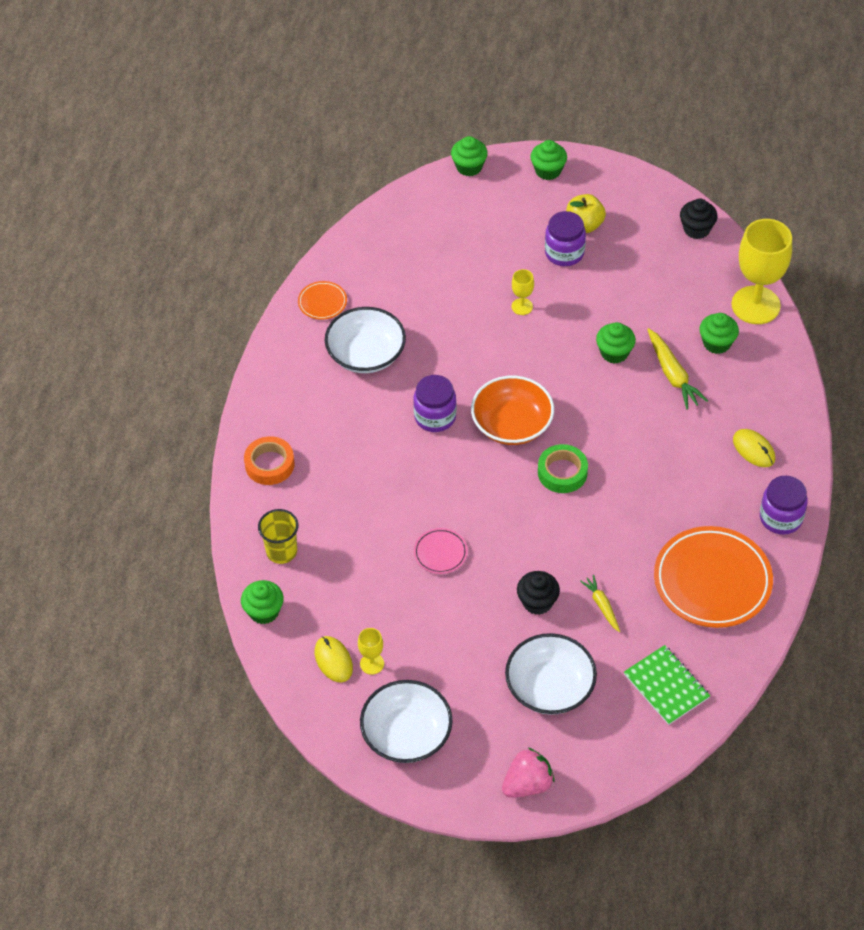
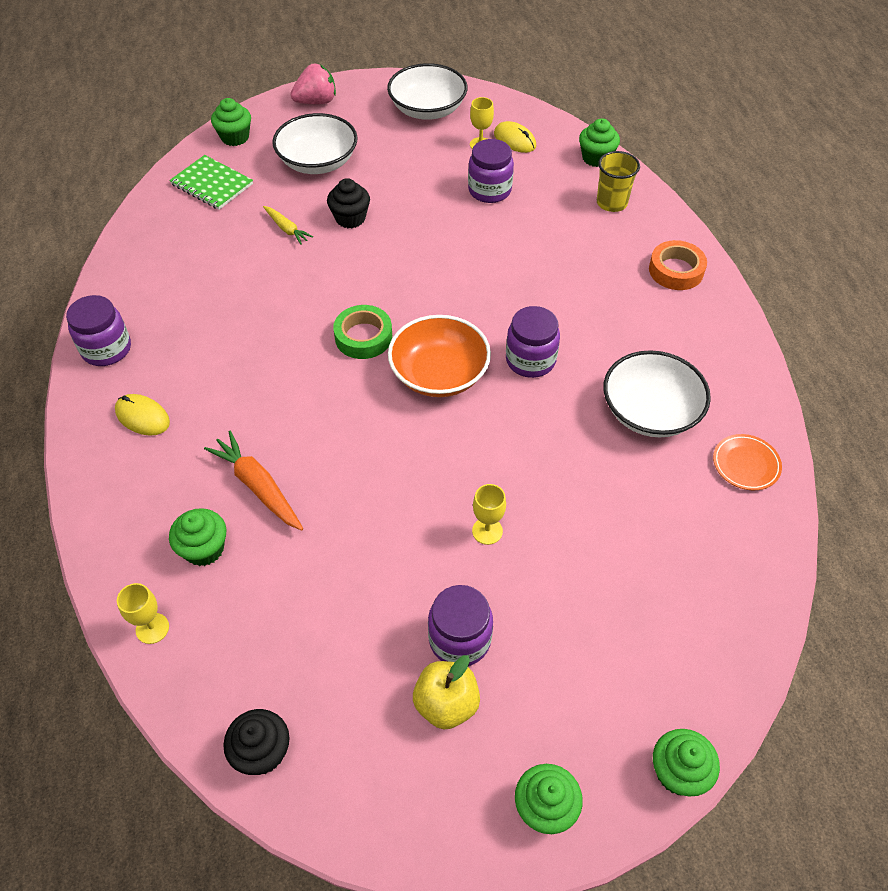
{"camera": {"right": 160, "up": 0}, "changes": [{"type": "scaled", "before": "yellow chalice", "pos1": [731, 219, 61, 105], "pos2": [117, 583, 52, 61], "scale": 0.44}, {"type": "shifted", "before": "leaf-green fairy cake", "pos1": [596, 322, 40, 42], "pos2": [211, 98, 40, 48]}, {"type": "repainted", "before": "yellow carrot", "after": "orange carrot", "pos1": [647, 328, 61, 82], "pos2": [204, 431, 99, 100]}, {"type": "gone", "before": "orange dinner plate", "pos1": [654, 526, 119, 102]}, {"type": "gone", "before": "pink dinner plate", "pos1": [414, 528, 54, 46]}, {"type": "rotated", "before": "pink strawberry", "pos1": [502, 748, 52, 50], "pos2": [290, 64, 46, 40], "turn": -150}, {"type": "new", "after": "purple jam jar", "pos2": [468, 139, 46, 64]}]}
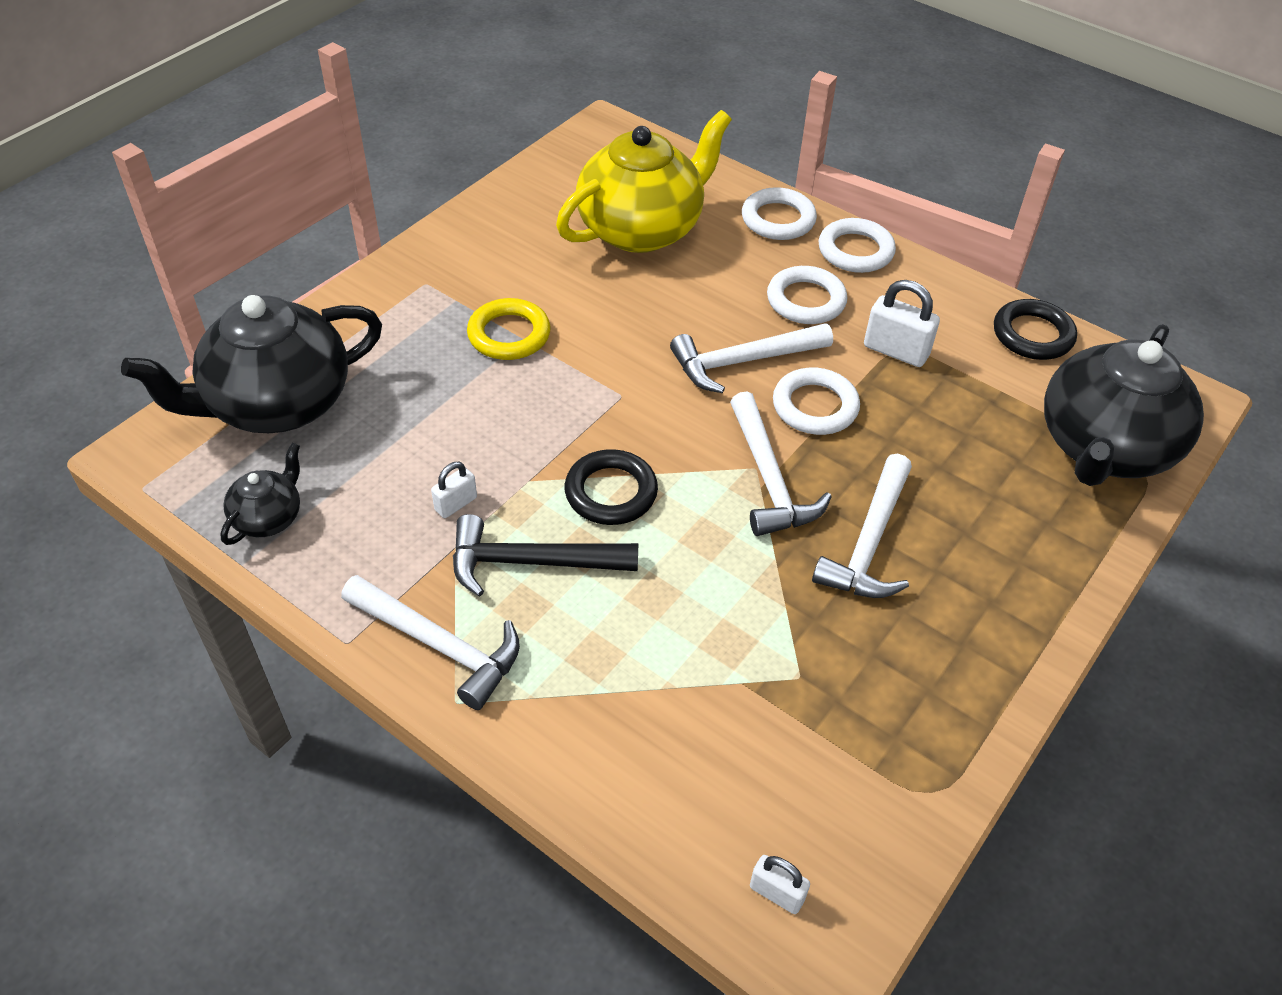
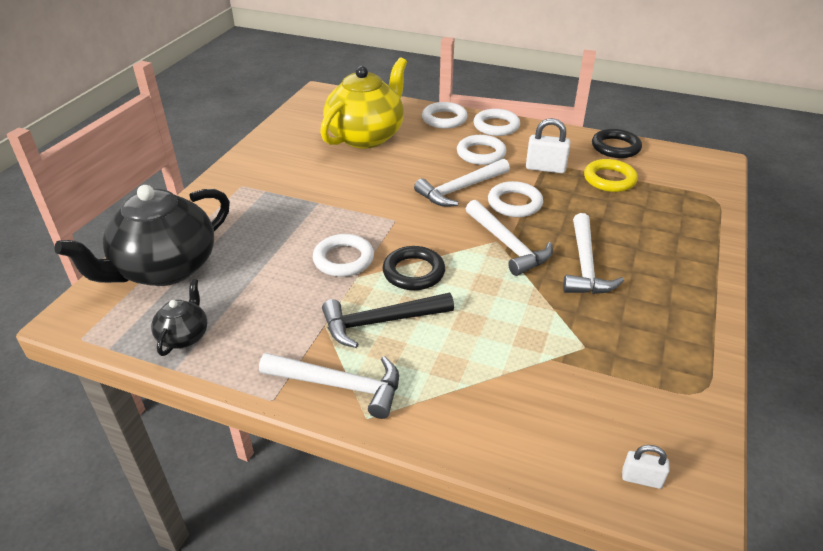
{"camera": {"right": -15, "up": -10}, "changes": [{"type": "shifted", "before": "yellow hoop", "pos1": [467, 298, 84, 62], "pos2": [584, 159, 54, 33]}, {"type": "gone", "before": "black teapot", "pos1": [1044, 324, 160, 162]}, {"type": "gone", "before": "white small lock", "pos1": [431, 462, 46, 56]}, {"type": "new", "after": "white hoop", "pos2": [313, 234, 61, 43]}]}
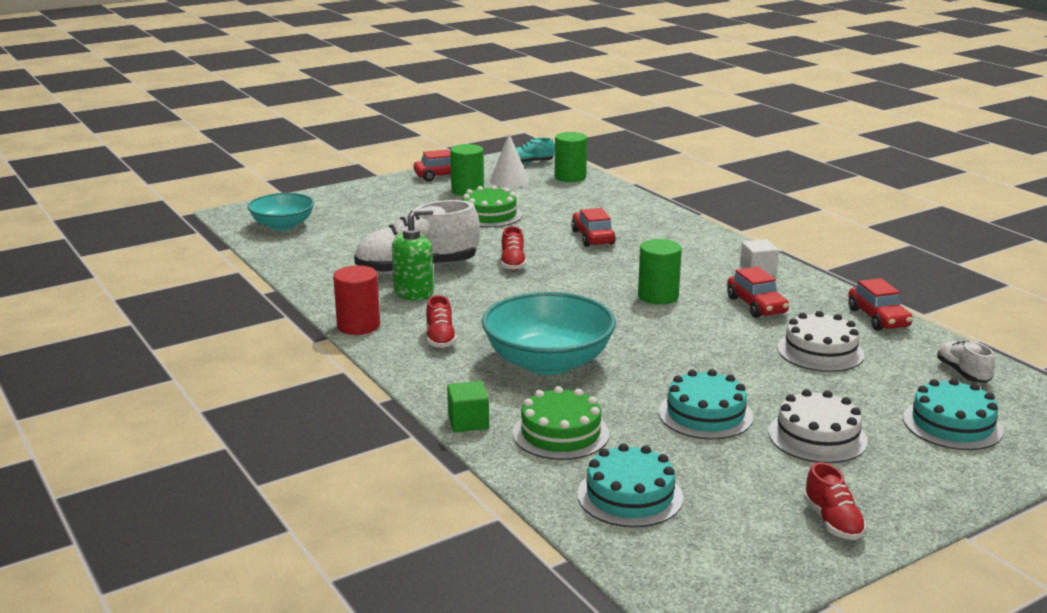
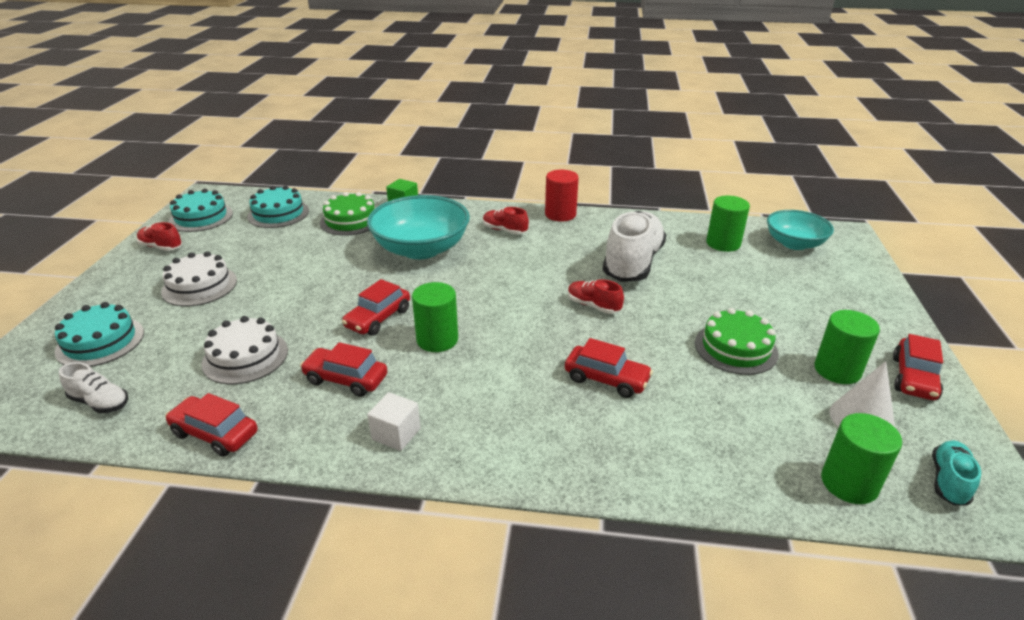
{"camera": {"right": 130, "up": 10}, "changes": [{"type": "gone", "before": "leaf-green soap dispenser", "pos1": [392, 208, 42, 93]}, {"type": "shifted", "before": "teal layer cake", "pos1": [659, 369, 94, 70], "pos2": [169, 188, 64, 44]}, {"type": "new", "after": "leaf-green solid cylinder", "pos2": [706, 196, 44, 56]}, {"type": "new", "after": "scarlet car", "pos2": [342, 279, 68, 57]}]}
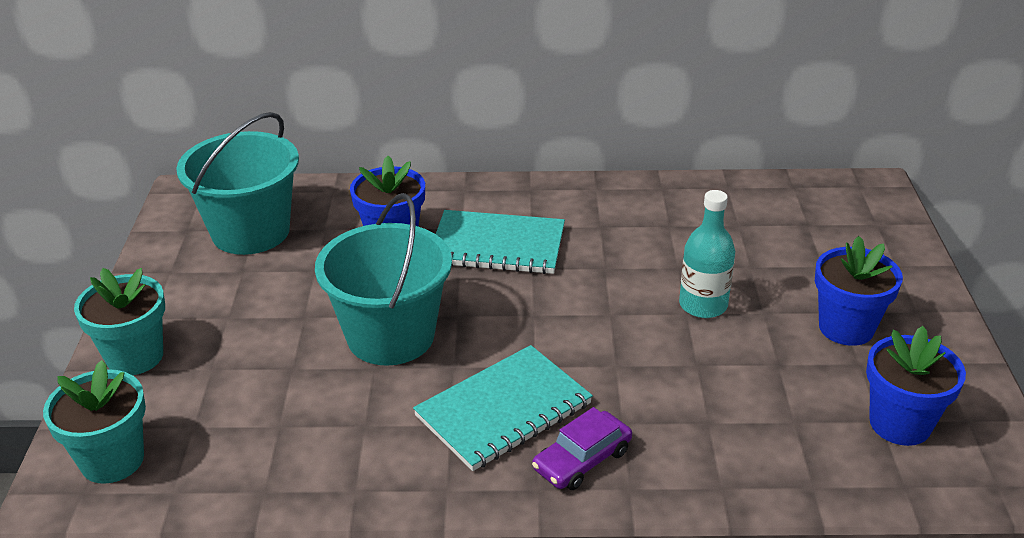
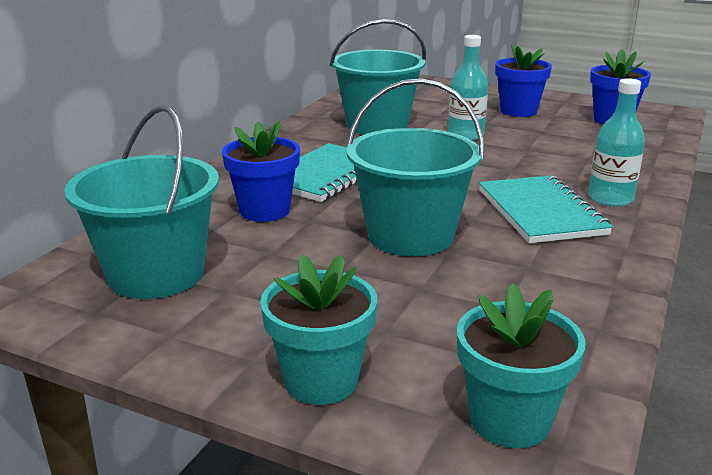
{"camera": {"right": -65, "up": -10}, "changes": [{"type": "swapped", "before": "purple car", "after": "teal drink bottle", "pos1": [532, 407, 100, 83], "pos2": [588, 78, 57, 129]}, {"type": "new", "after": "teal bucket", "pos2": [330, 19, 96, 115]}]}
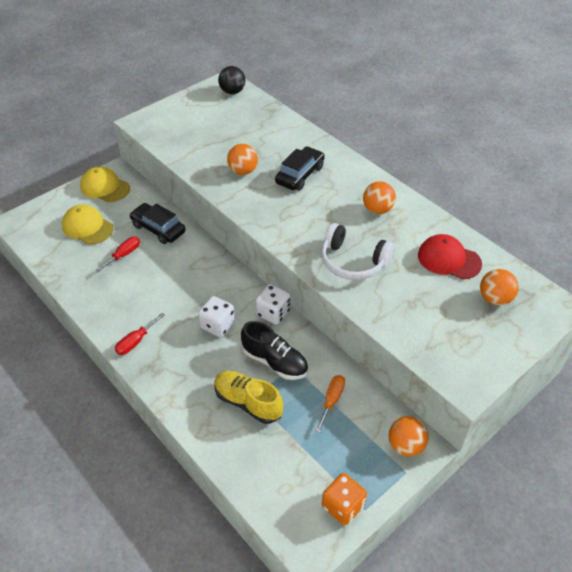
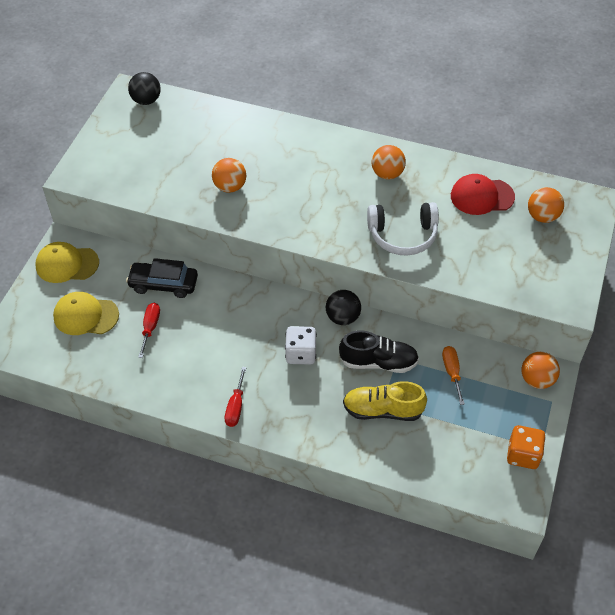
{"camera": {"right": -30, "up": 5}, "changes": [{"type": "gone", "before": "black car", "pos1": [275, 146, 50, 45]}, {"type": "swapped", "before": "white game die", "after": "black ball", "pos1": [256, 284, 34, 41], "pos2": [326, 290, 35, 35]}]}
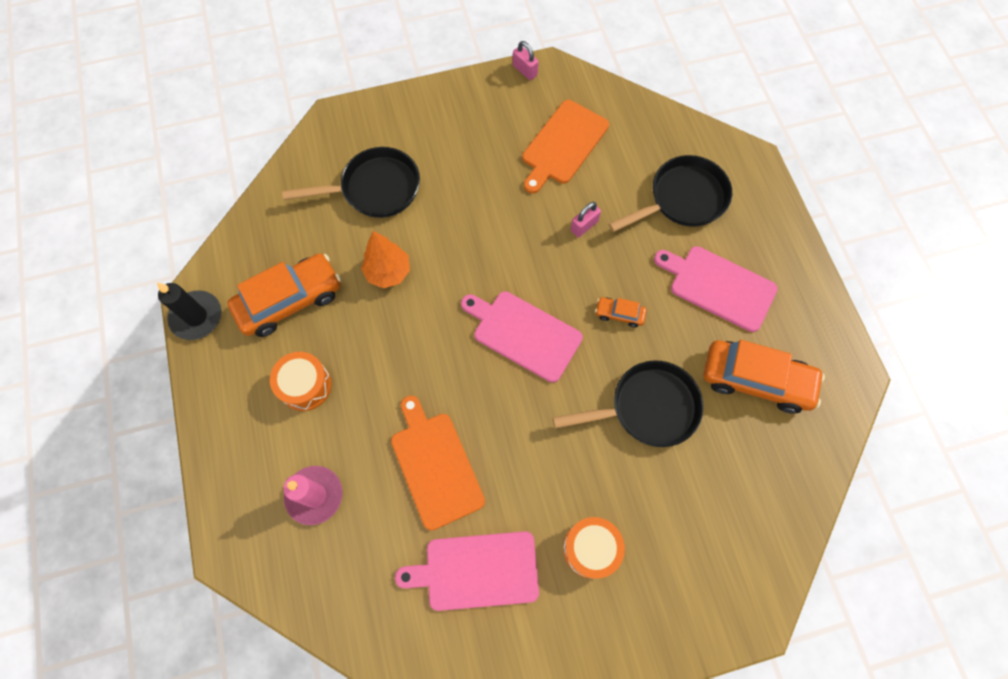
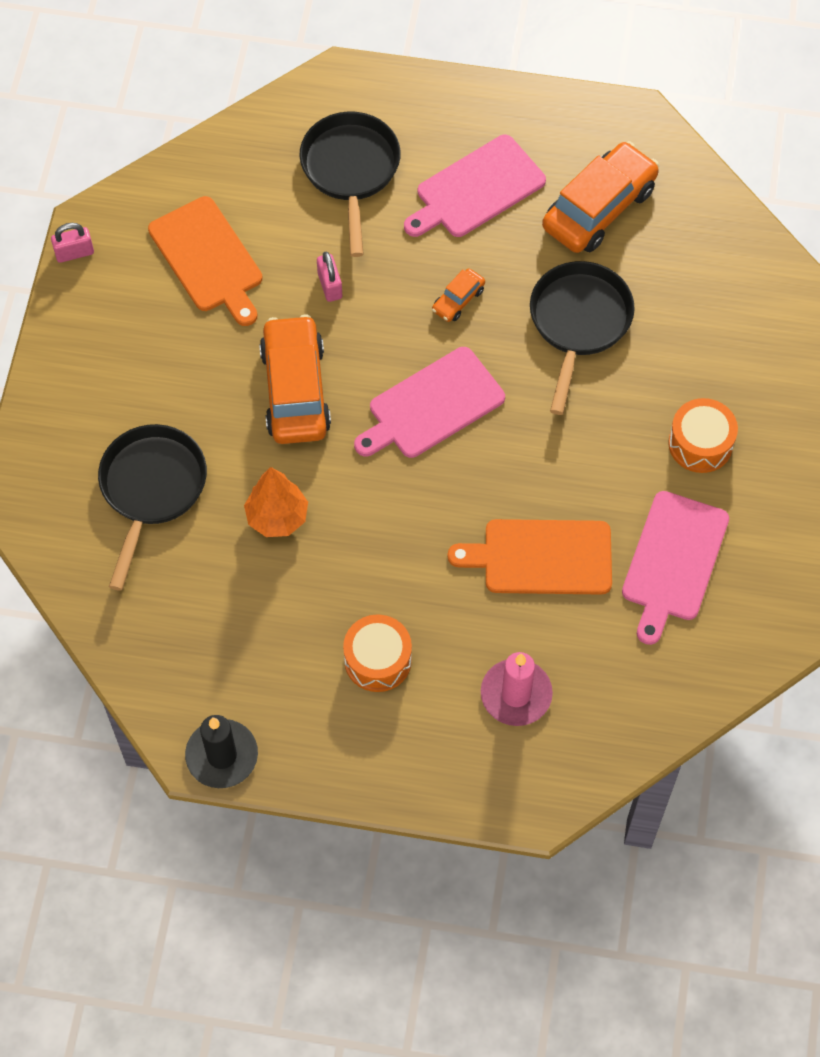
{"camera": {"right": -65, "up": -5}, "changes": [{"type": "shifted", "before": "orange car", "pos1": [227, 253, 114, 84], "pos2": [259, 314, 72, 130]}]}
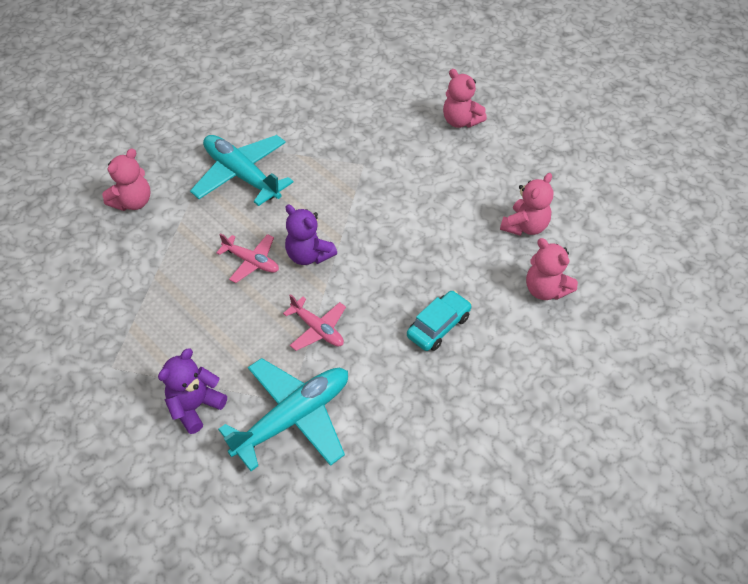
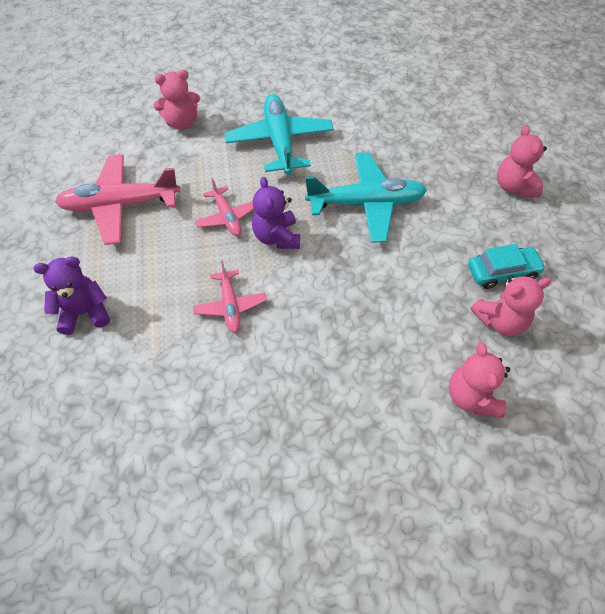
{"camera": {"right": 35, "up": 5}, "changes": [{"type": "shifted", "before": "teal car", "pos1": [407, 290, 65, 61], "pos2": [468, 244, 78, 45]}, {"type": "shifted", "before": "teal aeroplane", "pos1": [218, 358, 130, 113], "pos2": [305, 152, 122, 91]}, {"type": "new", "after": "pink aeroplane", "pos2": [55, 154, 125, 91]}]}
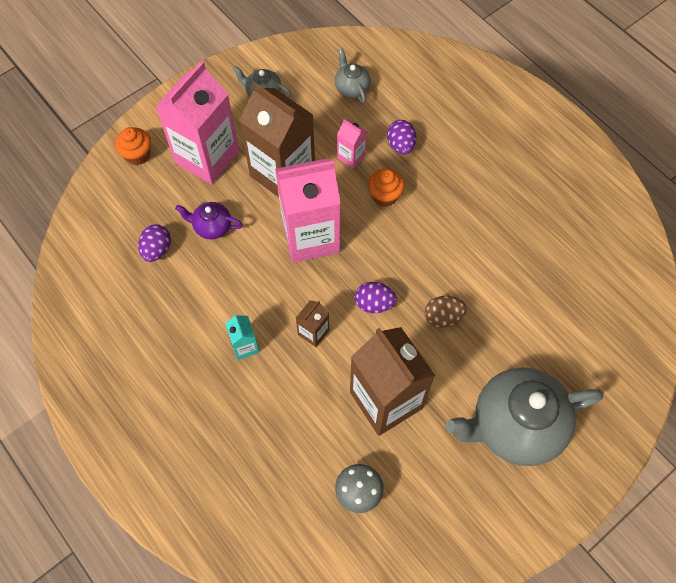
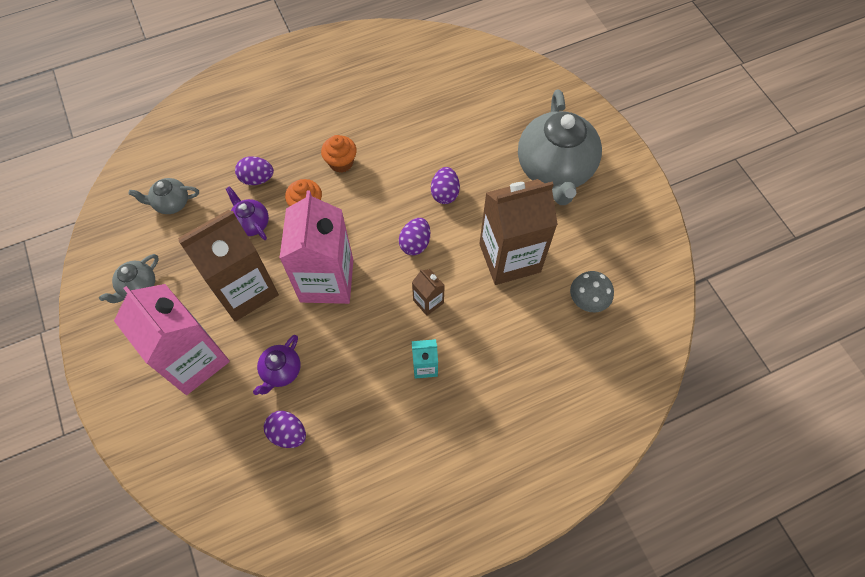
{"camera": {"right": -75, "up": 0}, "changes": [{"type": "swapped", "before": "pink milk carton", "after": "purple teapot", "pos1": [337, 119, 30, 49], "pos2": [226, 186, 43, 54]}, {"type": "shifted", "before": "orange fairy cake", "pos1": [115, 127, 36, 38], "pos2": [321, 135, 36, 38]}, {"type": "repainted", "before": "russet egg", "after": "purple egg", "pos1": [424, 296, 43, 32], "pos2": [431, 167, 29, 37]}]}
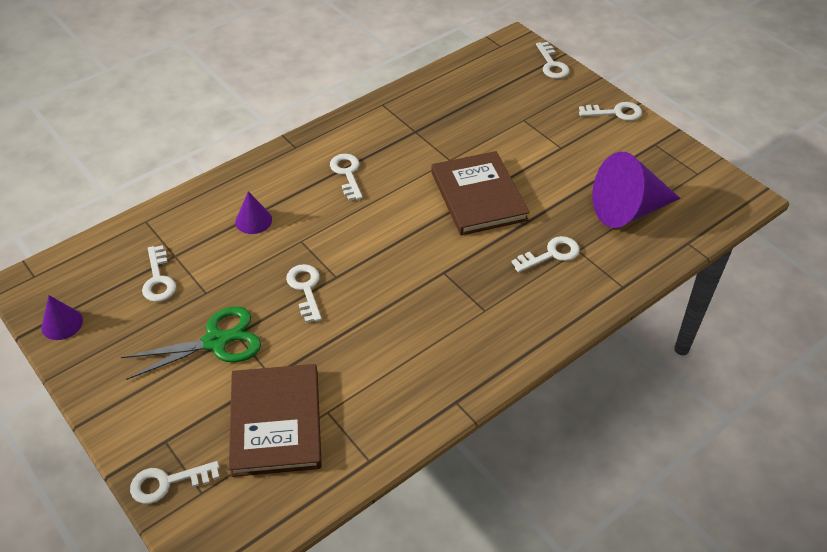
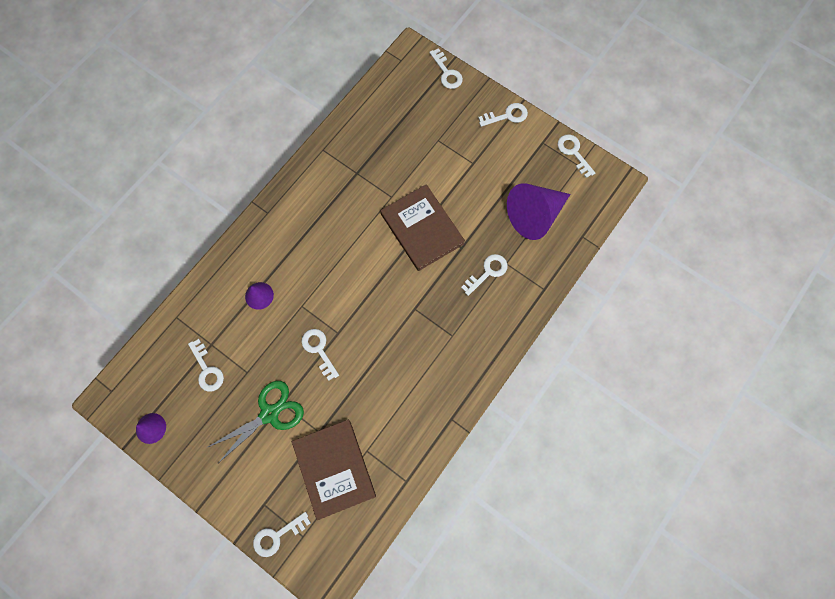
{"camera": {"right": -15, "up": 25}, "changes": [{"type": "shifted", "before": "white door key", "pos1": [330, 154, 33, 47], "pos2": [558, 134, 37, 44]}]}
